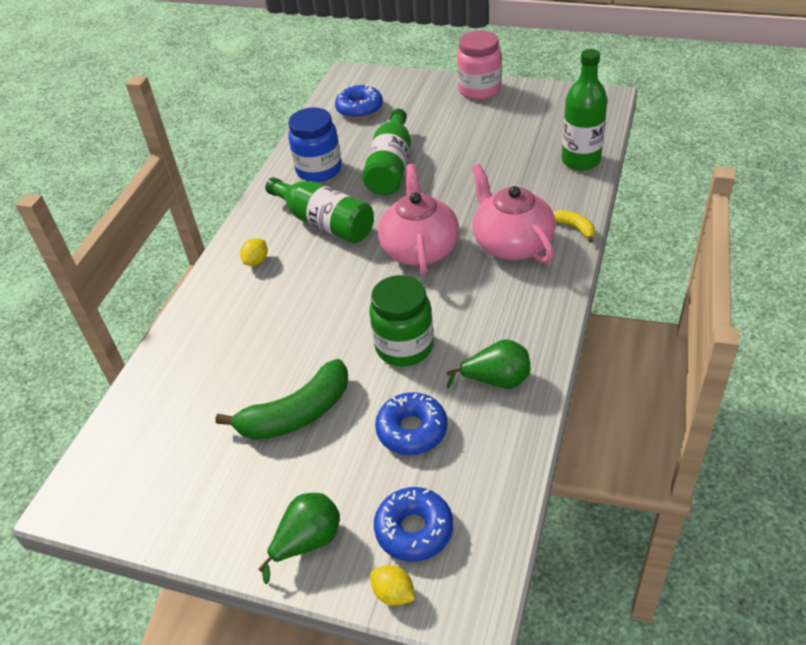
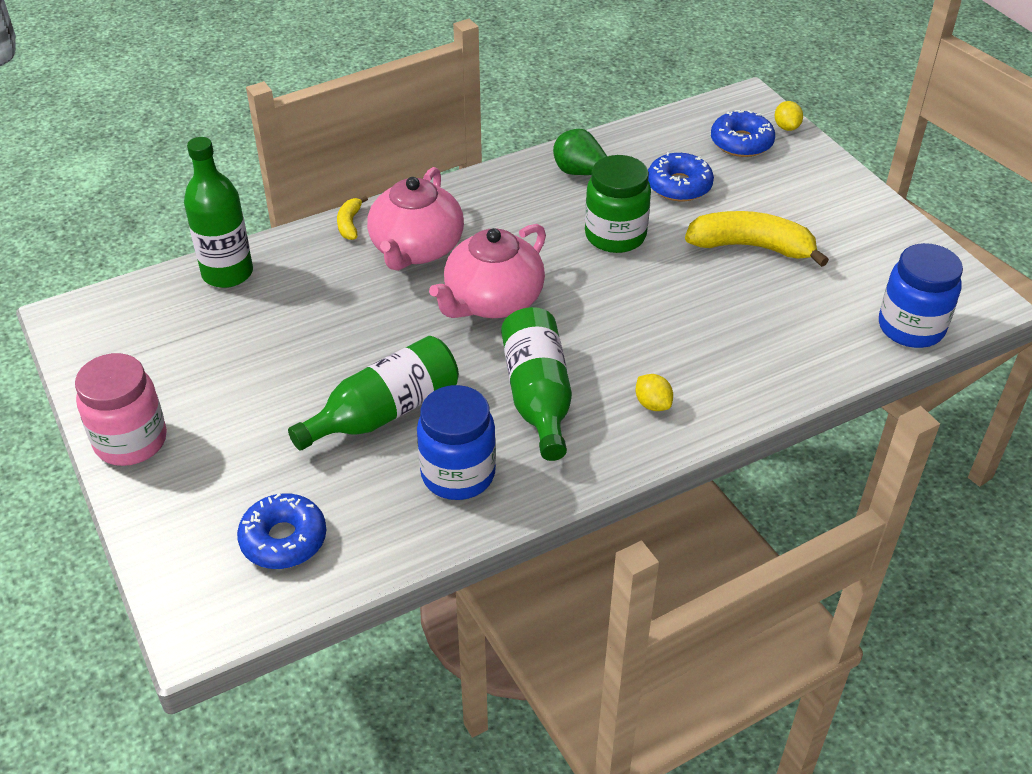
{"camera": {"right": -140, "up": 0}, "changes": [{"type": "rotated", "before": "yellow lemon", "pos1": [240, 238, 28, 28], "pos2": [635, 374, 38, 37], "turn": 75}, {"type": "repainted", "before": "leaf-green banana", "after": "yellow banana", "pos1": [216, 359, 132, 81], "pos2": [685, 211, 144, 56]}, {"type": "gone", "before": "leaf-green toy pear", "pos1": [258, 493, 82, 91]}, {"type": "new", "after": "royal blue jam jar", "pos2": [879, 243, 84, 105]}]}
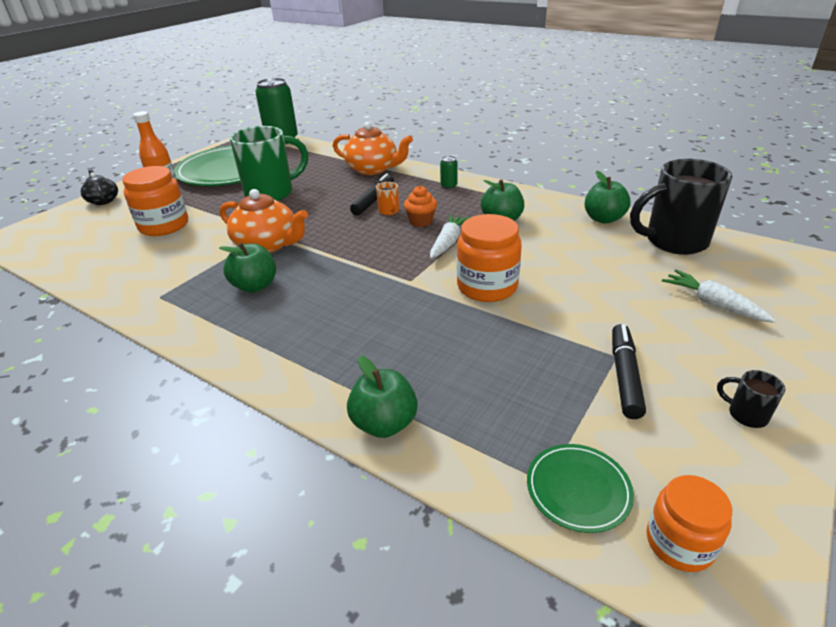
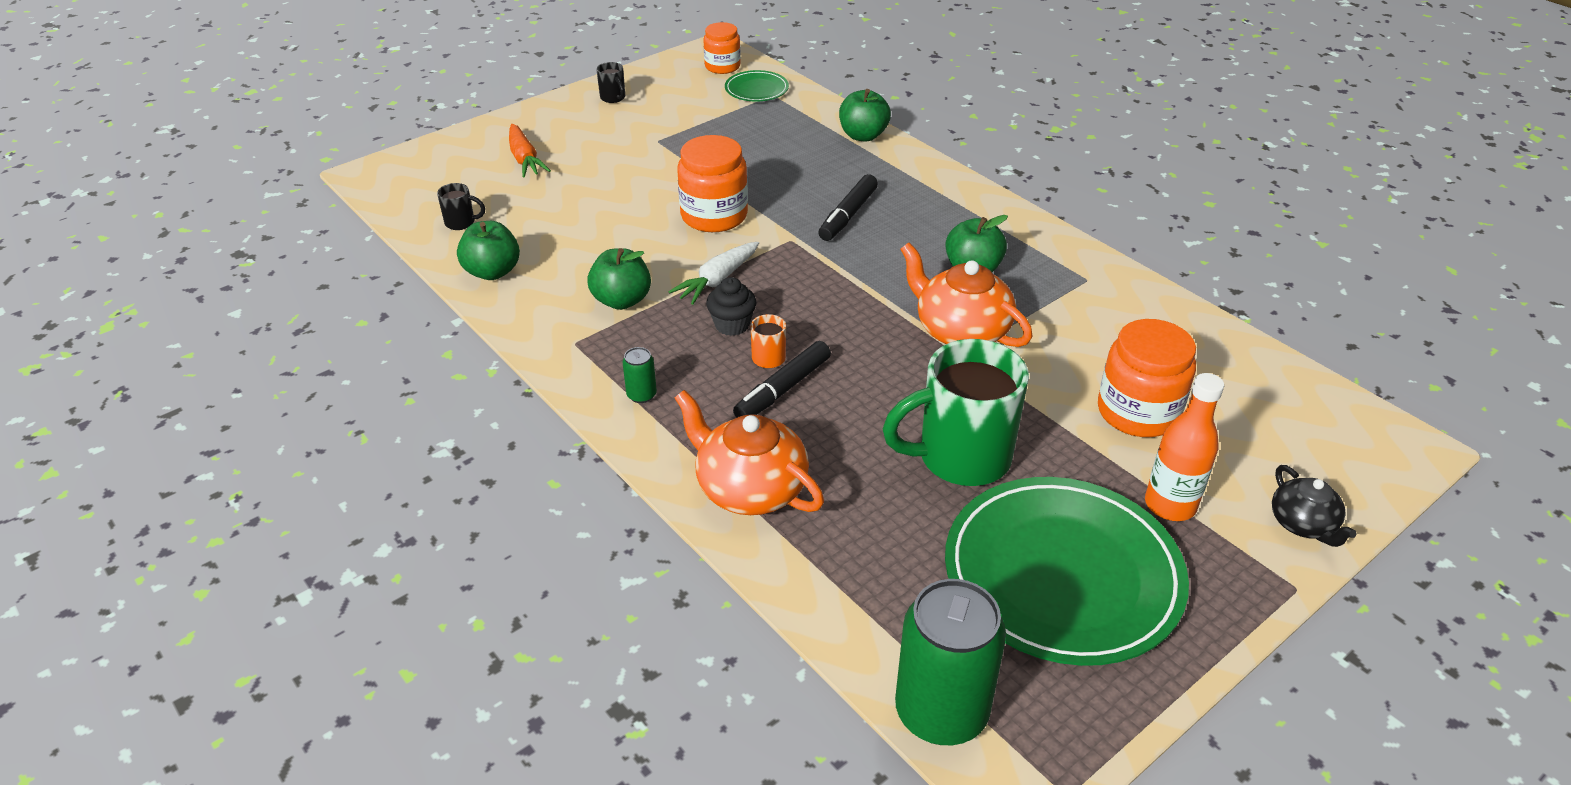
{"camera": {"right": -165, "up": 5}, "changes": [{"type": "scaled", "before": "black coffee mug", "pos1": [630, 159, 103, 96], "pos2": [437, 183, 48, 47], "scale": 0.41}, {"type": "repainted", "before": "orange fairy cake", "after": "black fairy cake", "pos1": [404, 186, 33, 41], "pos2": [706, 277, 50, 59]}, {"type": "repainted", "before": "white carrot", "after": "orange carrot", "pos1": [662, 270, 114, 53], "pos2": [509, 124, 42, 54]}, {"type": "shifted", "before": "black marker", "pos1": [612, 324, 34, 95], "pos2": [818, 174, 60, 67]}]}
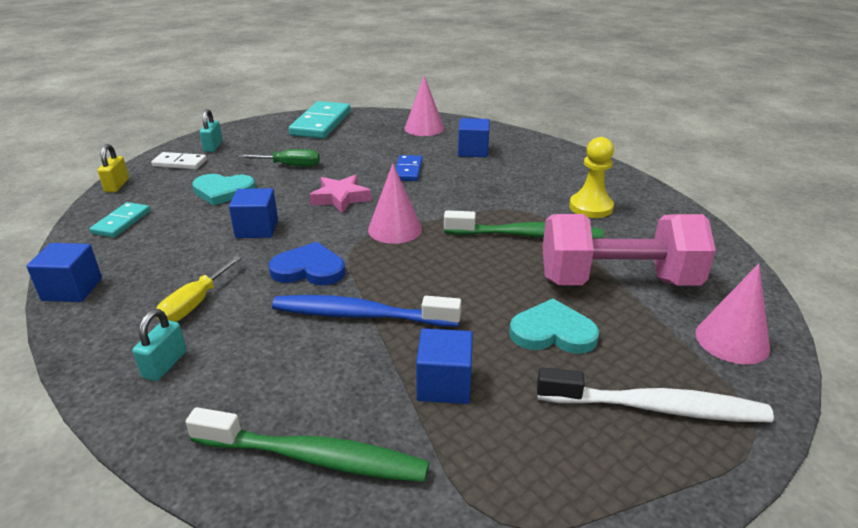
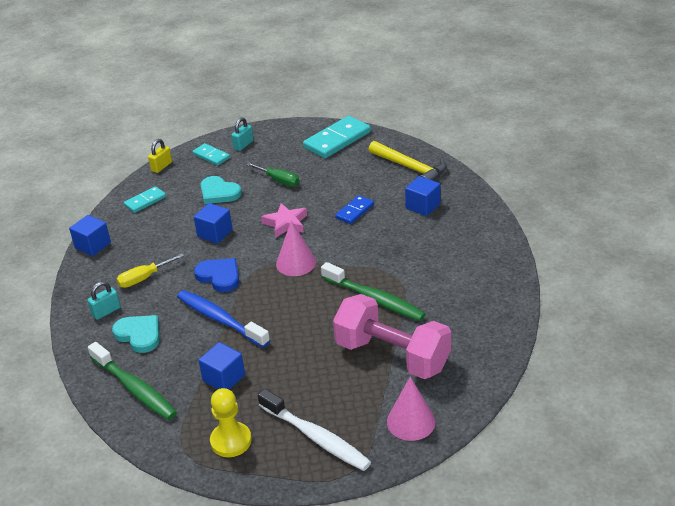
{"camera": {"right": 35, "up": 5}, "changes": [{"type": "swapped", "before": "pink cone shape", "after": "yellow carpenter's hammer", "pos1": [404, 76, 40, 60], "pos2": [369, 141, 78, 40]}, {"type": "shifted", "before": "yellow game pawn", "pos1": [569, 137, 45, 81], "pos2": [210, 388, 42, 69]}, {"type": "repainted", "before": "white domino piece", "after": "teal domino piece", "pos1": [151, 152, 56, 17], "pos2": [192, 143, 38, 23]}, {"type": "shifted", "before": "teal heart", "pos1": [509, 299, 90, 55], "pos2": [112, 315, 48, 38]}]}
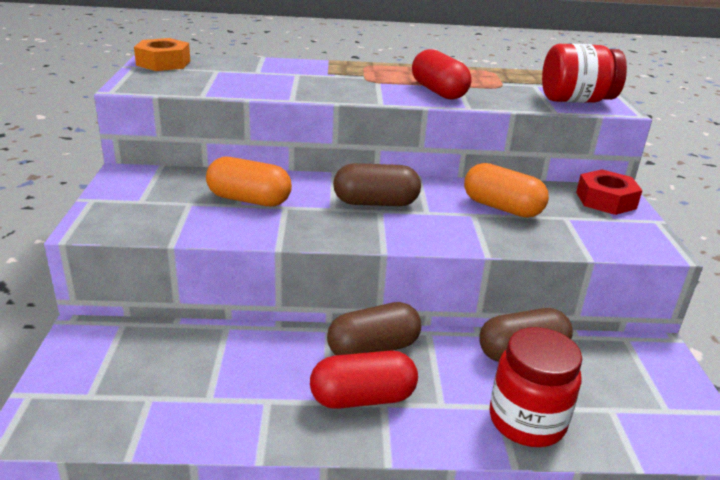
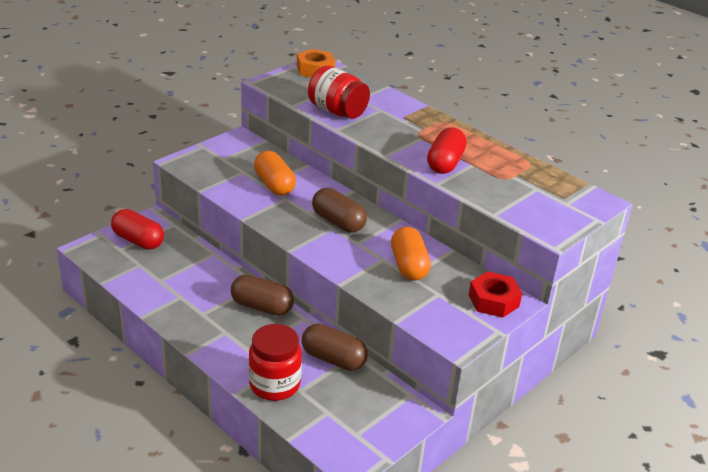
{"camera": {"right": 45, "up": 5}, "changes": [{"type": "shifted", "before": "scarlet jam jar", "pos1": [542, 43, 85, 60], "pos2": [308, 65, 62, 54]}, {"type": "shifted", "before": "scarlet pill shape", "pos1": [310, 351, 108, 58], "pos2": [111, 209, 53, 41]}]}
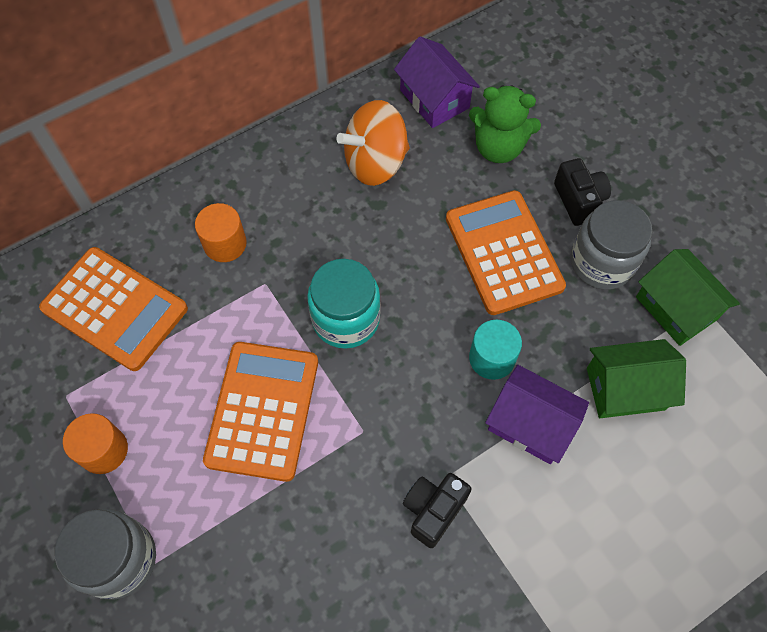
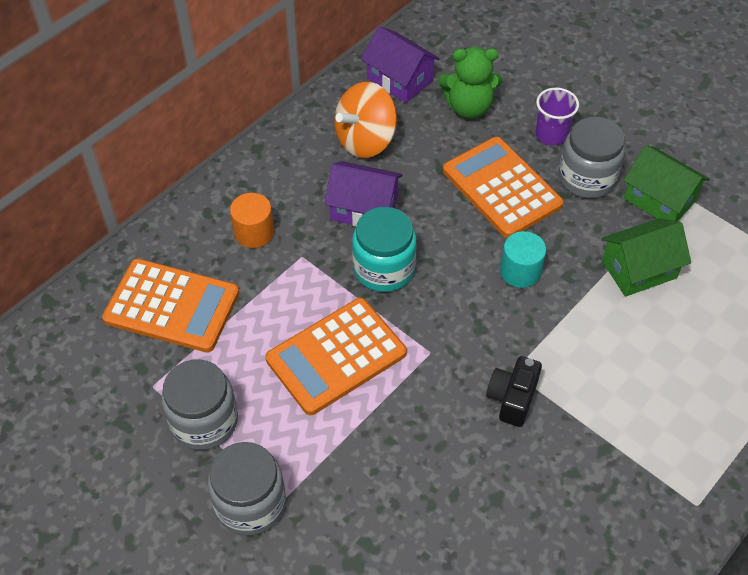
{"camera": {"right": -15, "up": -10}, "changes": [{"type": "swapped", "before": "black photo camera", "after": "purple cup", "pos1": [554, 158, 57, 68], "pos2": [535, 88, 44, 57]}, {"type": "rotated", "before": "orange pocket calculator", "pos1": [203, 342, 115, 140], "pos2": [265, 298, 142, 117], "turn": -120}, {"type": "shifted", "before": "purple toy house", "pos1": [485, 365, 104, 99], "pos2": [324, 161, 79, 66]}, {"type": "swapped", "before": "orange solid cylinder", "after": "ash-grey jam jar", "pos1": [63, 413, 65, 61], "pos2": [161, 359, 77, 91]}]}
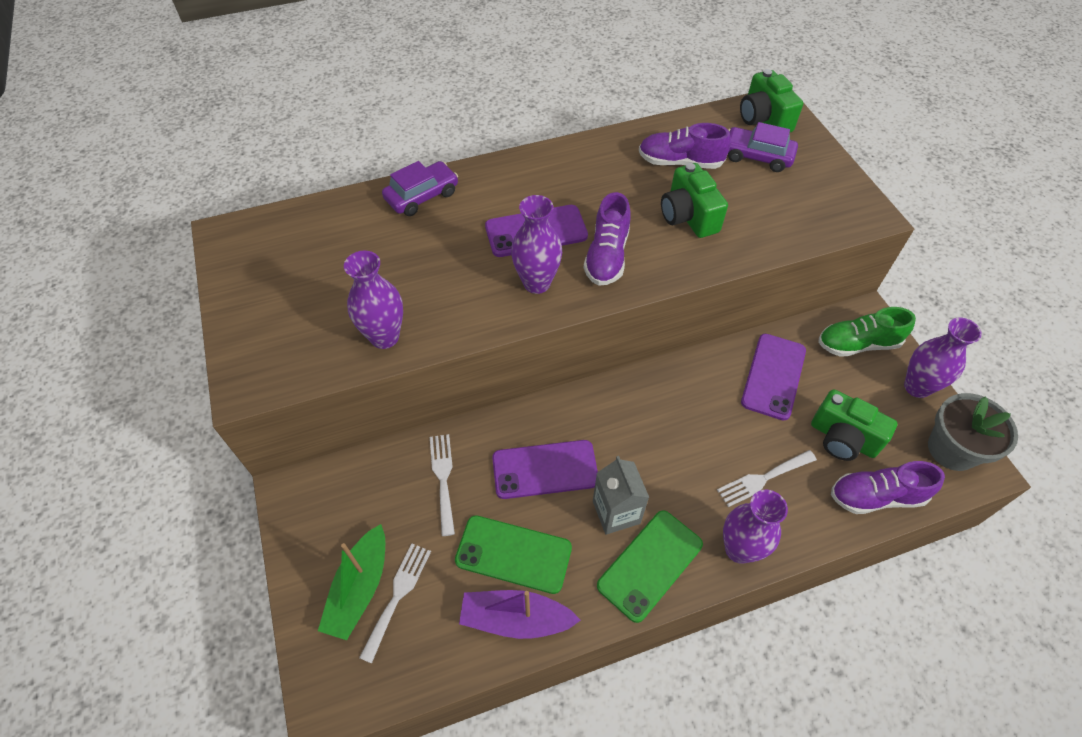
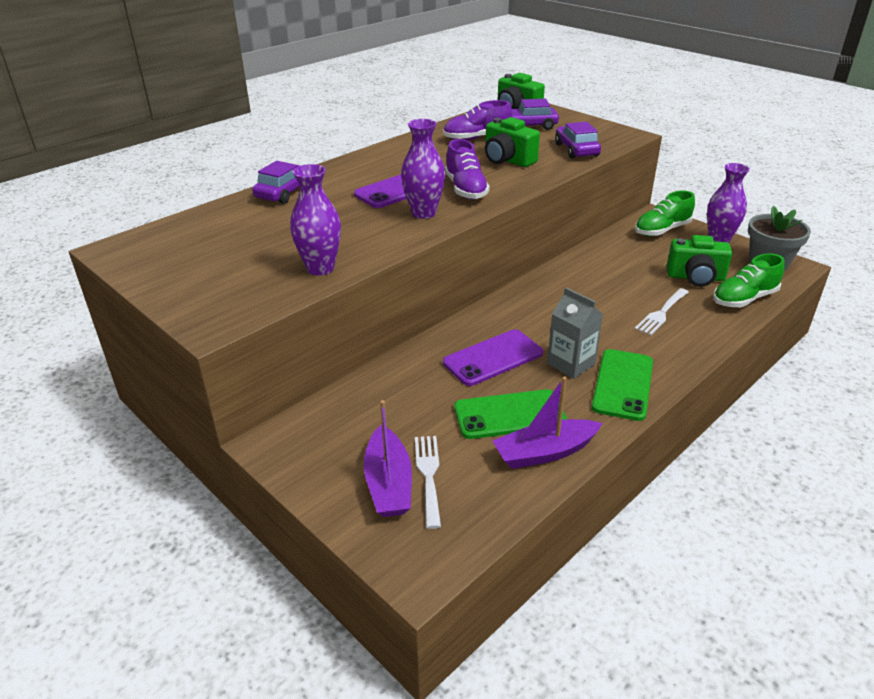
{"camera": {"right": -25, "up": -20}, "changes": [{"type": "gone", "before": "purple mobile phone", "pos1": [741, 334, 65, 87]}, {"type": "gone", "before": "white dinner fork", "pos1": [430, 434, 25, 102]}, {"type": "repainted", "before": "purple lace-up shoe", "after": "leaf-green lace-up shoe", "pos1": [831, 461, 114, 53], "pos2": [713, 254, 72, 53]}, {"type": "gone", "before": "purple vase", "pos1": [723, 490, 65, 74]}, {"type": "repainted", "before": "leaf-green toy boat", "after": "purple toy boat", "pos1": [318, 524, 67, 116], "pos2": [364, 400, 48, 117]}, {"type": "new", "after": "purple car", "pos2": [555, 122, 46, 37]}]}
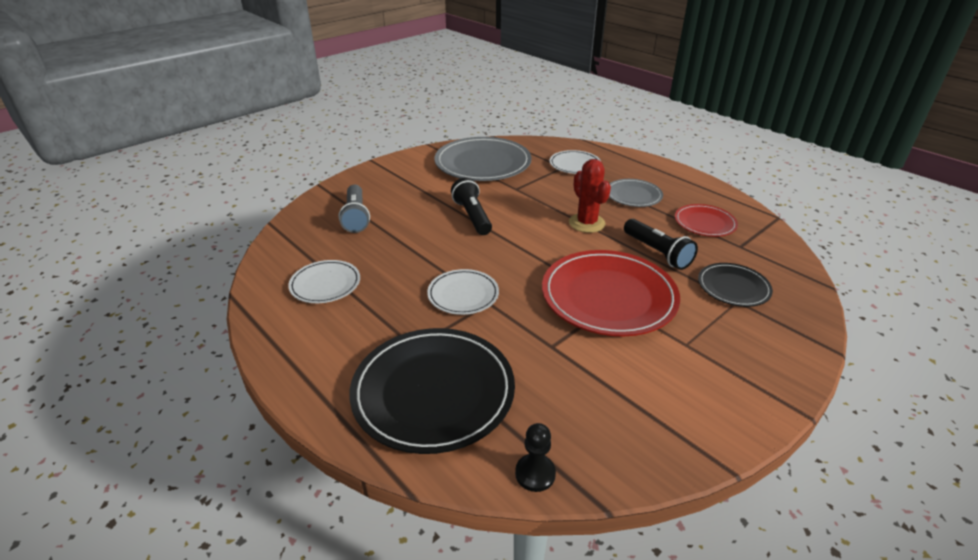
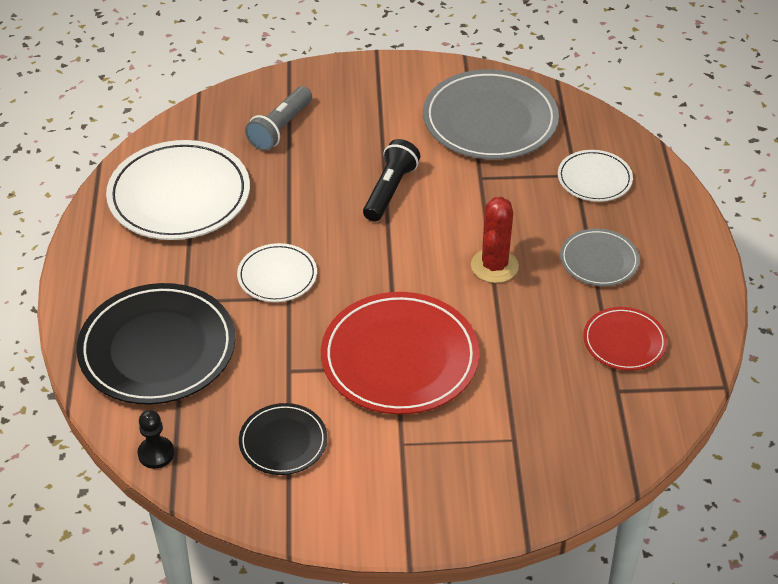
{"camera": {"right": 40, "up": 10}, "changes": [{"type": "gone", "before": "black torch", "pos1": [624, 219, 74, 51]}, {"type": "scaled", "before": "white dinner plate", "pos1": [288, 260, 72, 43], "pos2": [106, 140, 144, 100], "scale": 1.88}, {"type": "shifted", "before": "black dinner plate", "pos1": [698, 263, 75, 44], "pos2": [239, 403, 88, 72]}]}
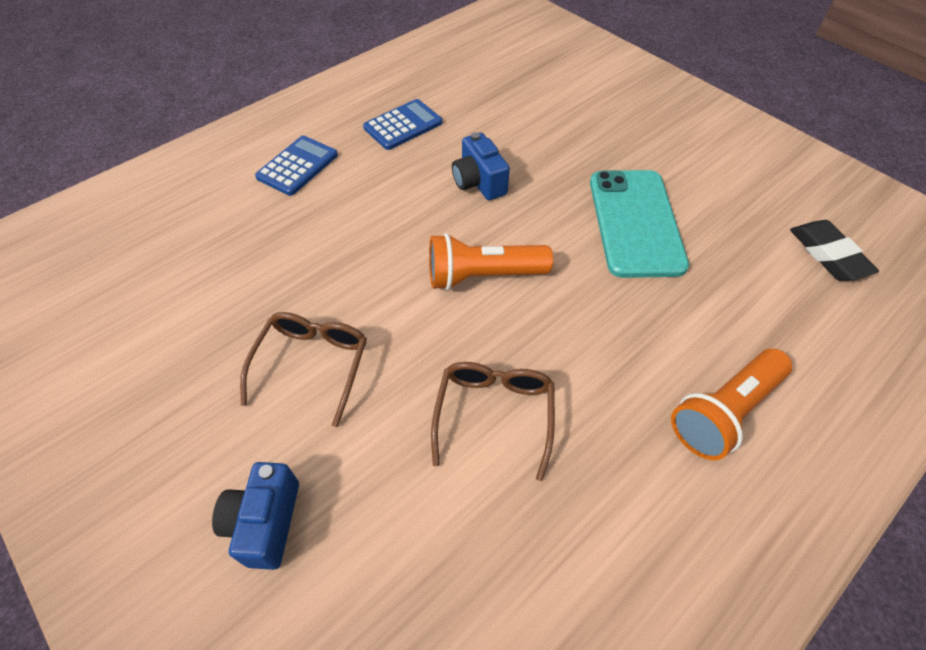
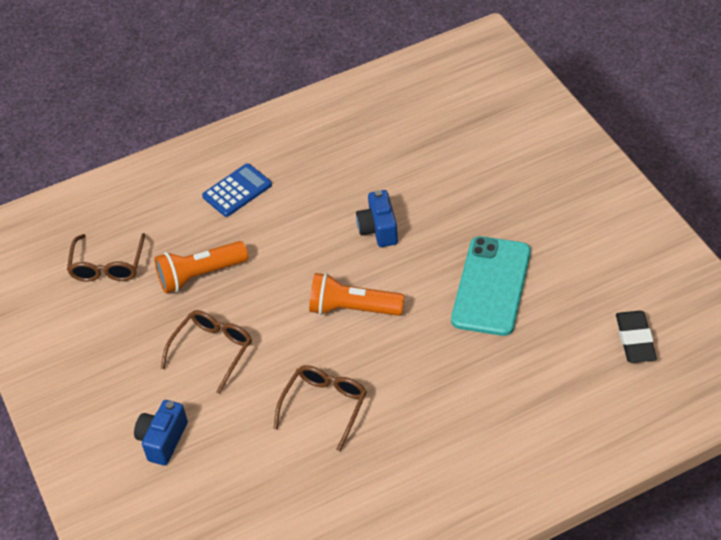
{"camera": {"right": 20, "up": -5}, "changes": [{"type": "gone", "before": "royal blue pocket calculator", "pos1": [363, 99, 79, 51]}, {"type": "shifted", "before": "orange torch", "pos1": [671, 349, 121, 111], "pos2": [154, 241, 94, 53]}, {"type": "new", "after": "russet eyeglasses", "pos2": [67, 233, 79, 49]}]}
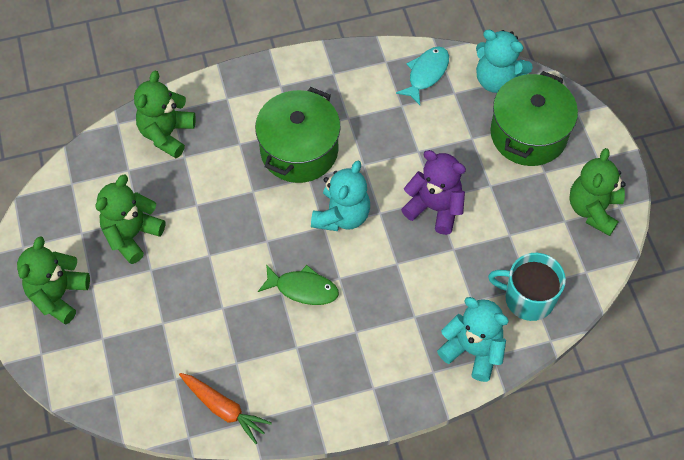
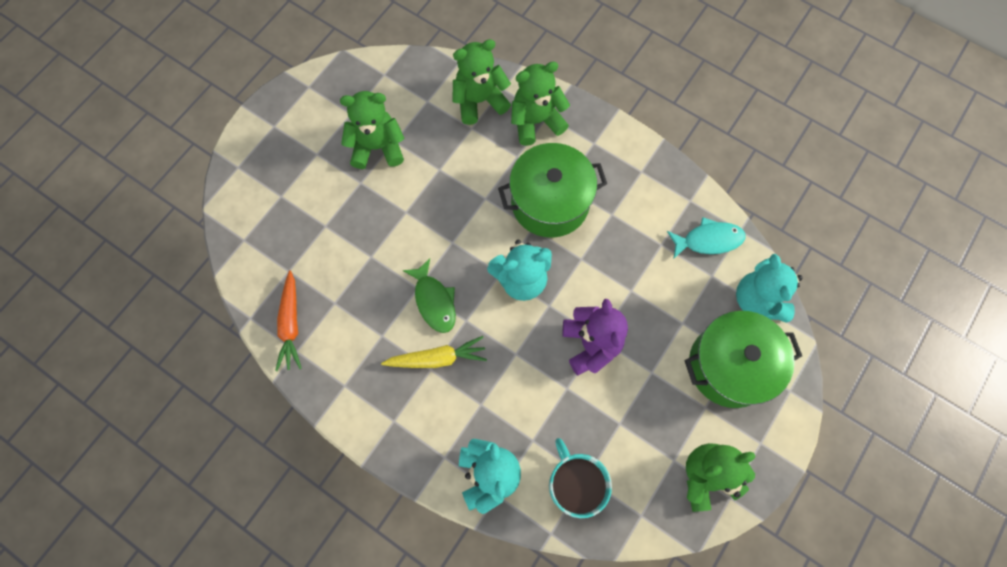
{"camera": {"right": 50, "up": 10}, "changes": [{"type": "shifted", "before": "leaf-green stuffed bear", "pos1": [17, 236, 73, 88], "pos2": [511, 62, 59, 84]}, {"type": "new", "after": "yellow carrot", "pos2": [381, 336, 106, 32]}]}
